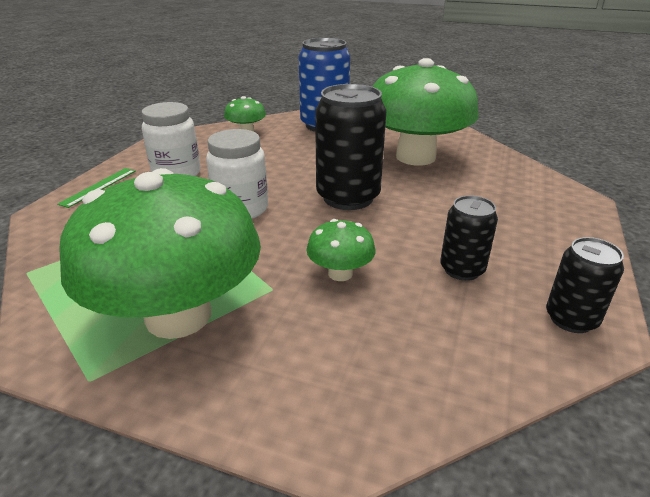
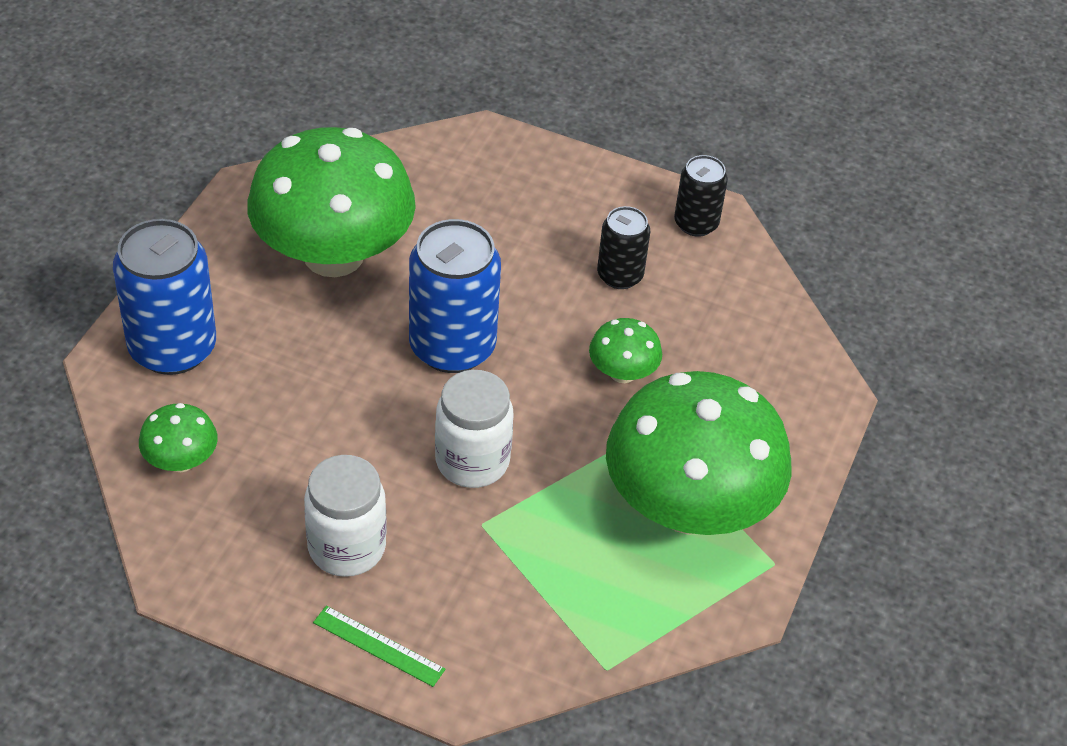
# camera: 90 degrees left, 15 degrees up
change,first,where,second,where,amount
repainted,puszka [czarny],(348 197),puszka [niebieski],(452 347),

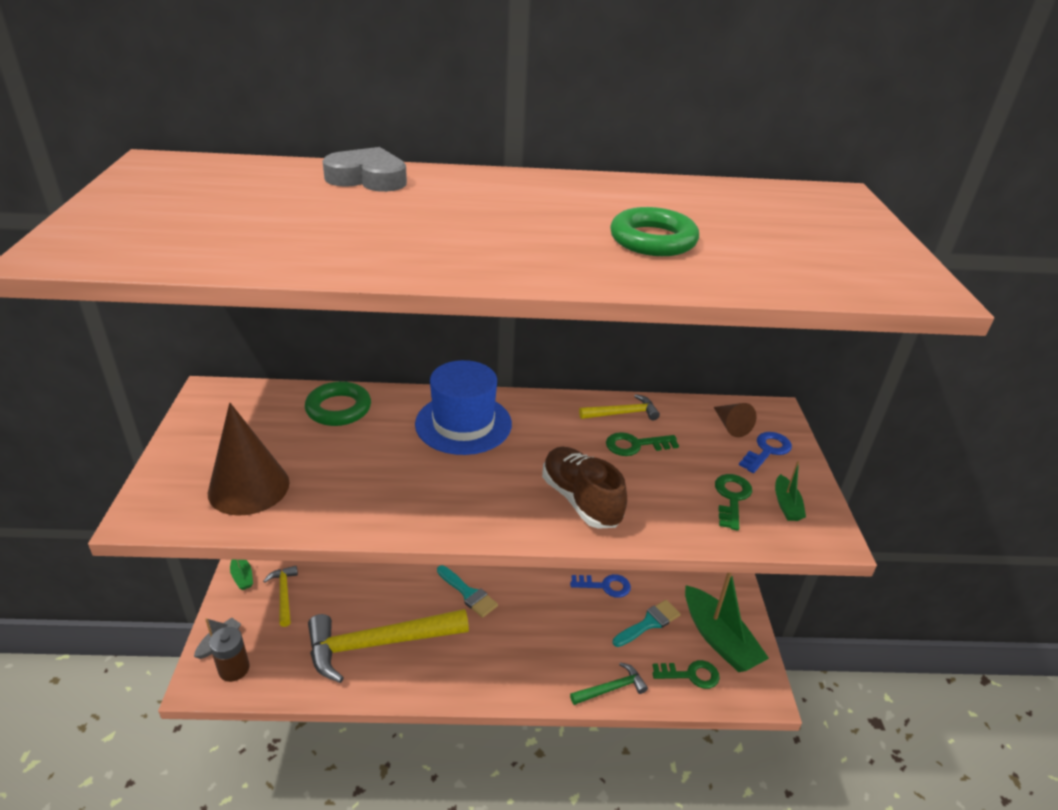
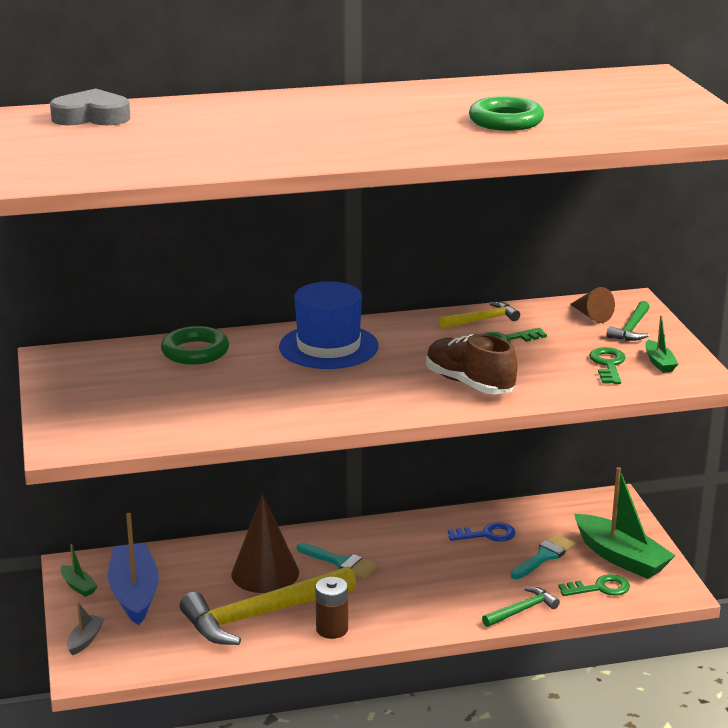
# camera: 10 degrees left, 10 degrees down
change,first,where,second,where,amount
shifted,serce [szary],(368 178),,(91 117),
shifted,stożek [brązowy],(249 487),,(265 573),
swapped,klucz [niebieski],(767 450),młotek [zielony],(631 329),
swapped,młotek [żółty],(284 594),łódka [niebieski],(134 593),
shifted,bateria [brązowy],(234 669),,(332 629),

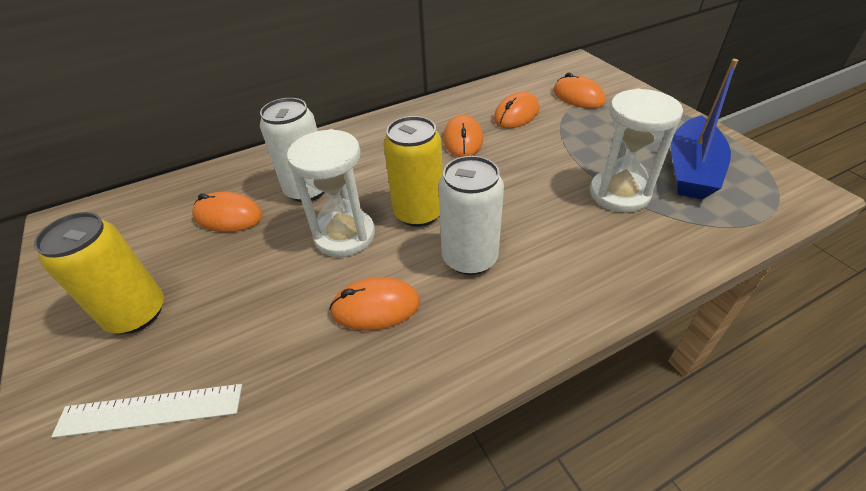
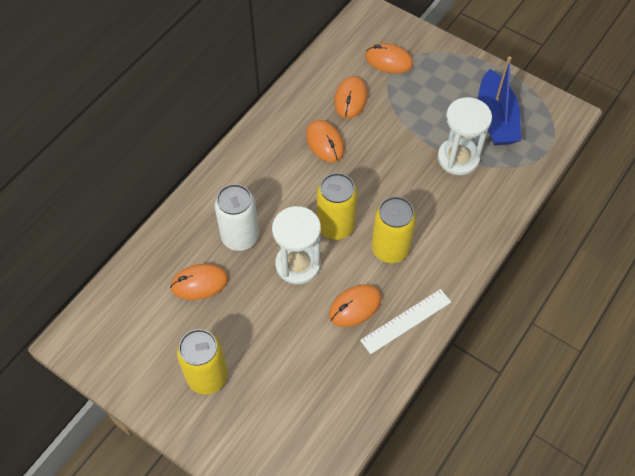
# camera: 30 degrees left, 15 degrees up
change,first,where,second,where,amount
repainted,puszka [biały],(469 258),puszka [żółty],(390 249),
shifted,linijka [biały],(150 410),,(406 321),

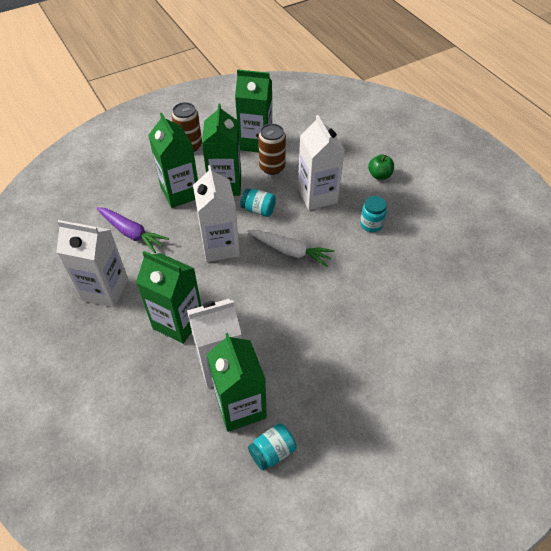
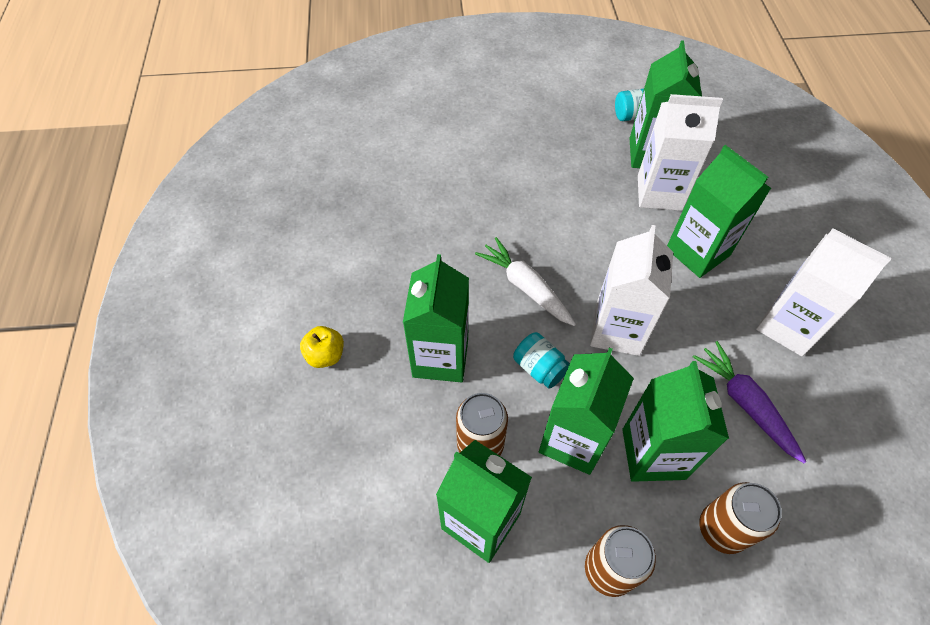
# camera: 155 degrees left, 5 degrees up
change,first,where,second,where,amount
repainted,karton mleka [biały],(317 195),karton mleka [zielony],(440 357),
repainted,jabłko [zielony],(379 175),jabłko [żółty],(325 355),
gone,słoik [turkusowy],(371 224),,,
new,,,puszka [brązowy],(722 529),

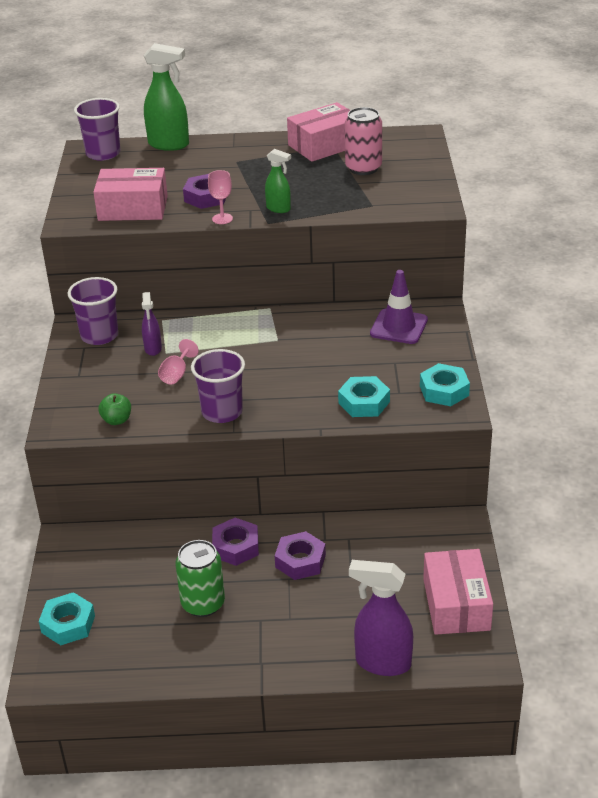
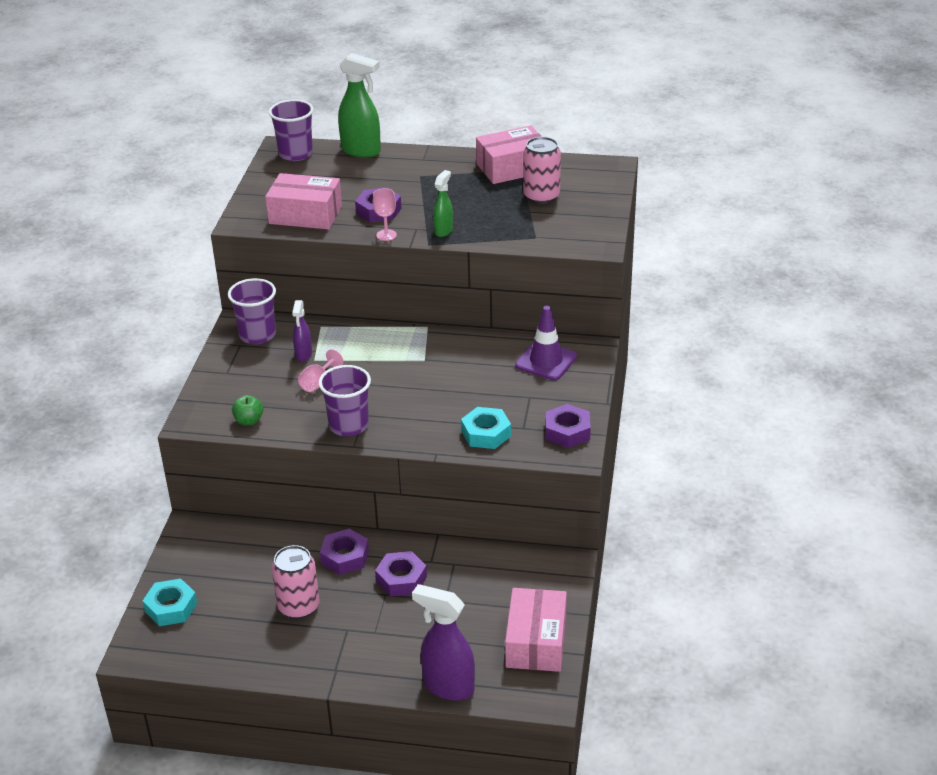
# camera: 10 degrees right, 0 degrees up
change,first,where,second,where,amount
rotated,spryskiwacz [zielony],(278 209),,(443 231),105 degrees counterclockwise
repainted,nakrętka [turkusowy],(444 390),nakrętka [fioletowy],(567 431),
repainted,puszka [zielony],(203 604),puszka [różowy],(298 606),

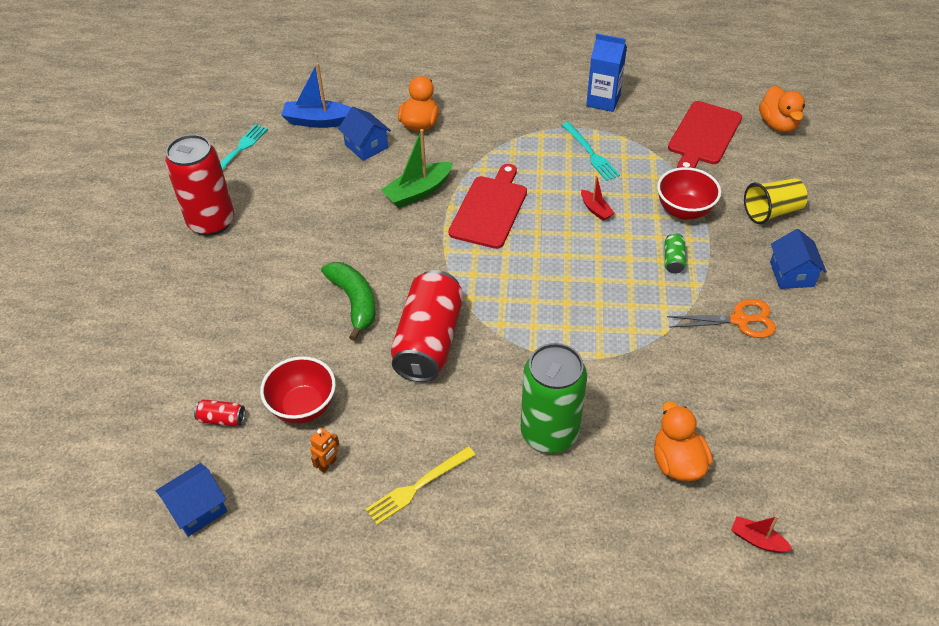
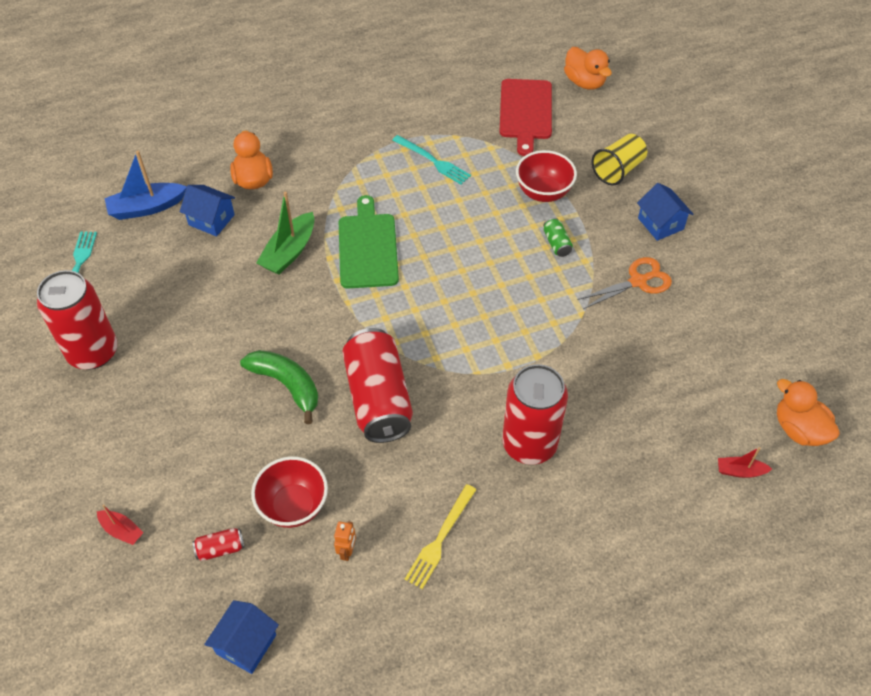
# camera: 25 degrees left, 5 degrees up
change,first,where,second,where,amount
gone,karton mleka [niebieski],(603 101),,,
repainted,deska do krojenia [czerwony],(490 209),deska do krojenia [zielony],(367 247),
shifted,łódka [czerwony],(595 210),,(121 530),
repainted,puszka [zielony],(549 432),puszka [czerwony],(529 444),
shifted,kaczka [pomarańczowy],(677 462),,(799 429),

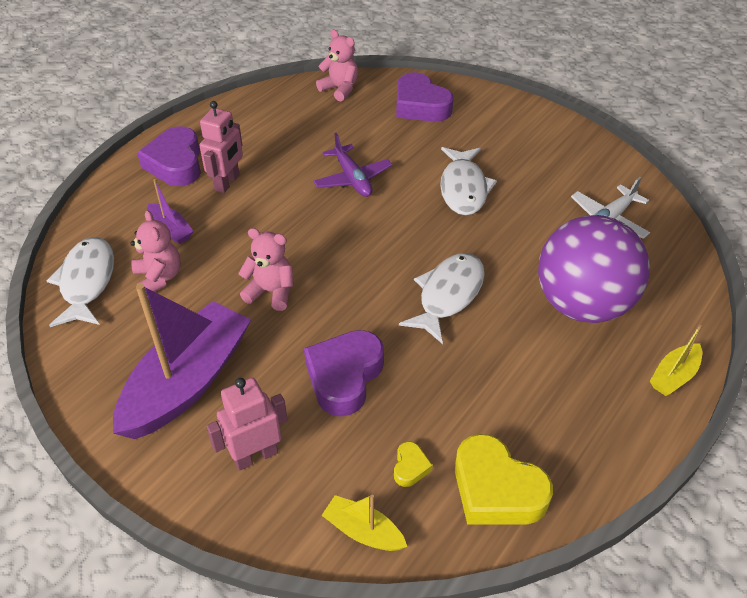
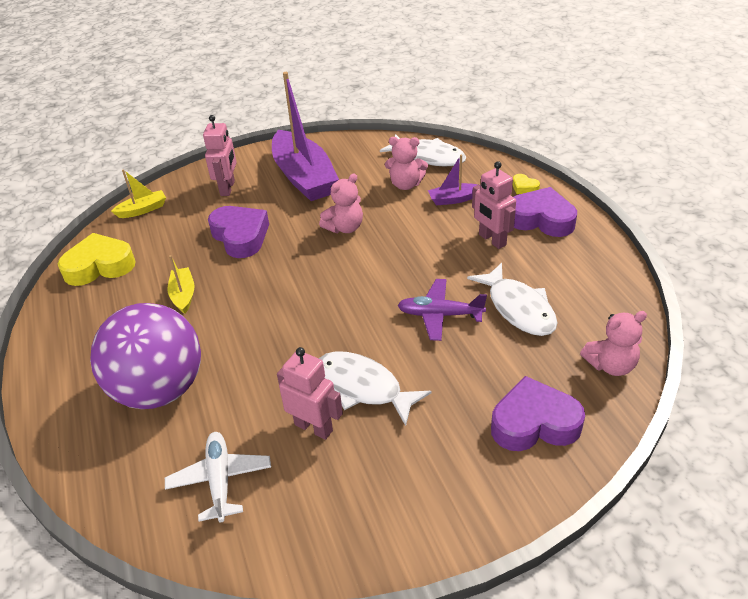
# camera: 125 degrees right, 5 degrees down
change,first,where,second,where,amount
shifted,ryba [biały],(448 295),,(518 308),
shifted,łódka [żółty],(674 376),,(183 295),
shifted,serce [żółty],(410 467),,(524 187),
new,,,robot [różowy],(314 427),

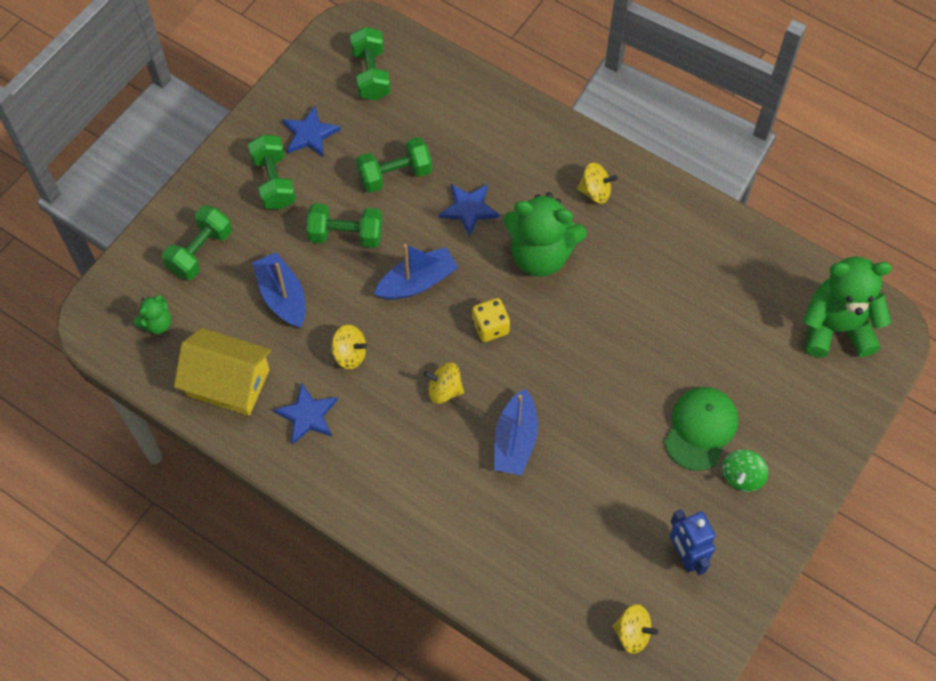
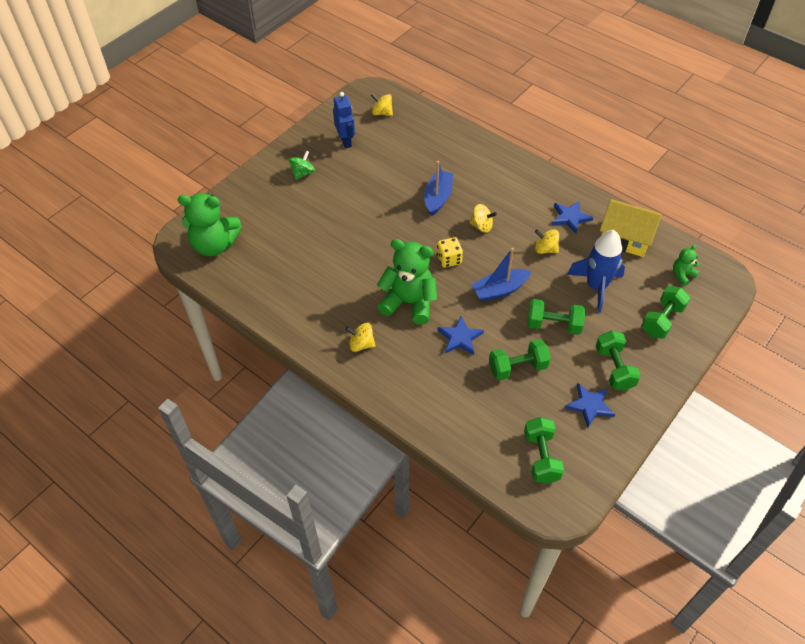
# camera: 175 degrees left, 10 degrees down
change,first,where,second,where,amount
swapped,łódka [niebieski],(282 296),rakieta [niebieski],(596 287),
gone,czapka [zielony],(701 429),,,

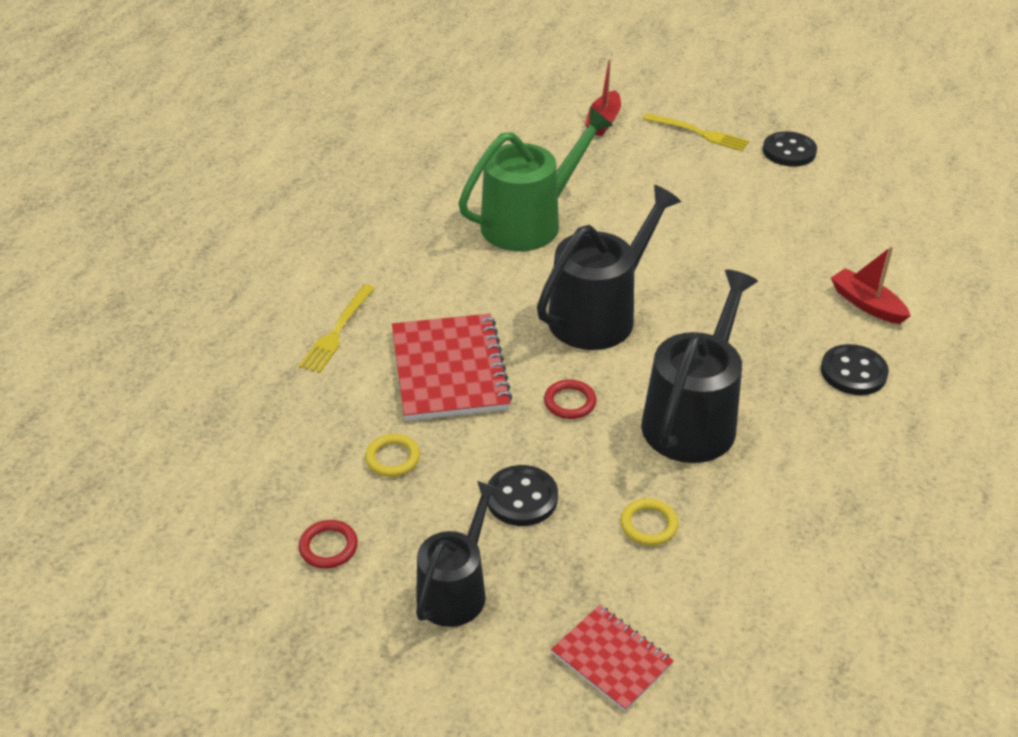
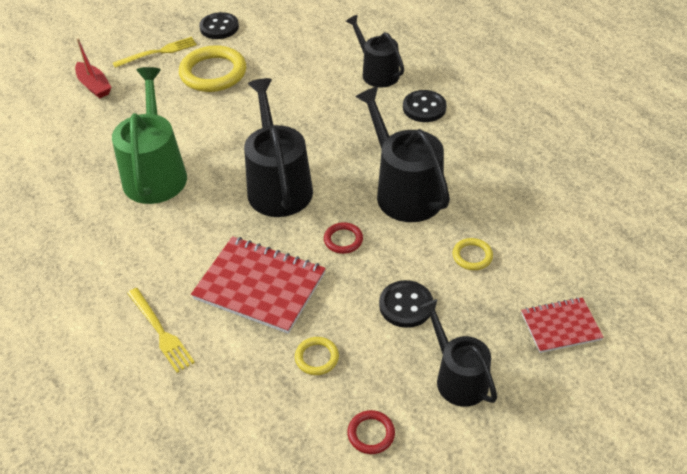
# camera: 55 degrees left, 5 degrees up
change,first,where,second,where,amount
swapped,łódka [czerwony],(866 304),konewka [czarny],(377 73),
new,,,pierścień [żółty],(213 73),

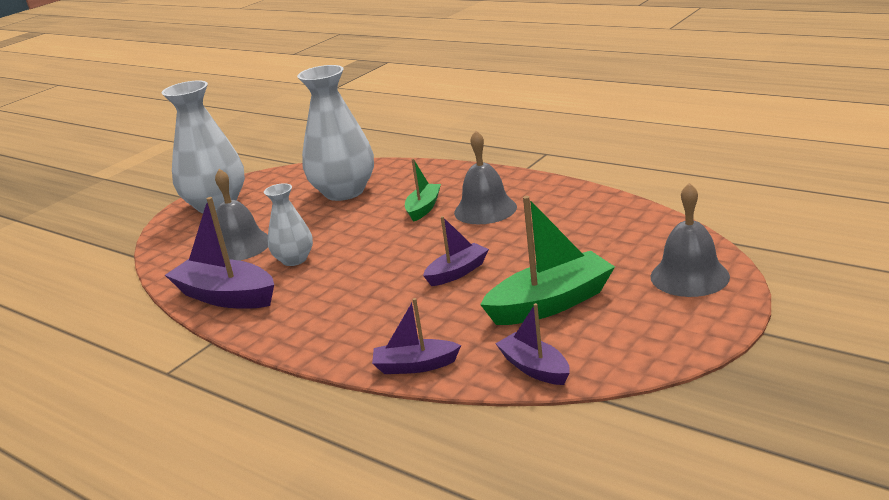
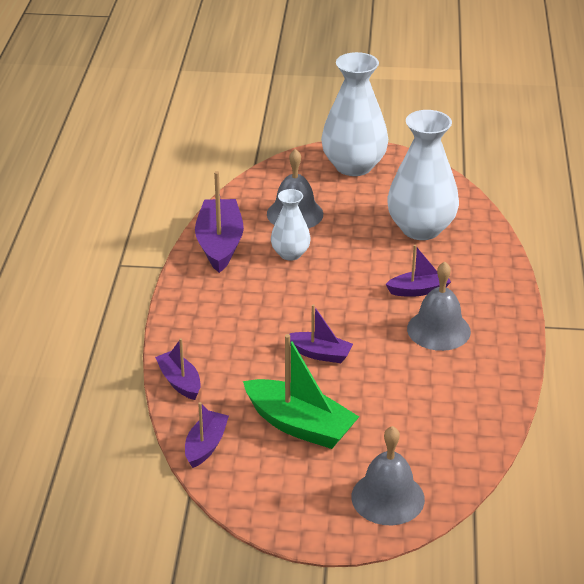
# camera: 55 degrees right, 10 degrees up
change,first,where,second,where,amount
repainted,łódka [zielony],(423 208),łódka [fioletowy],(419 290),

